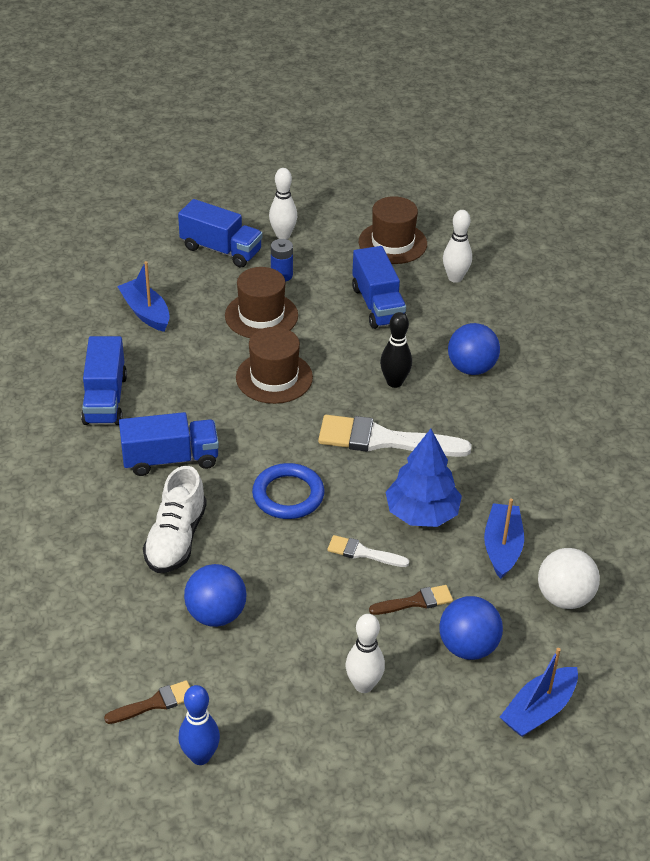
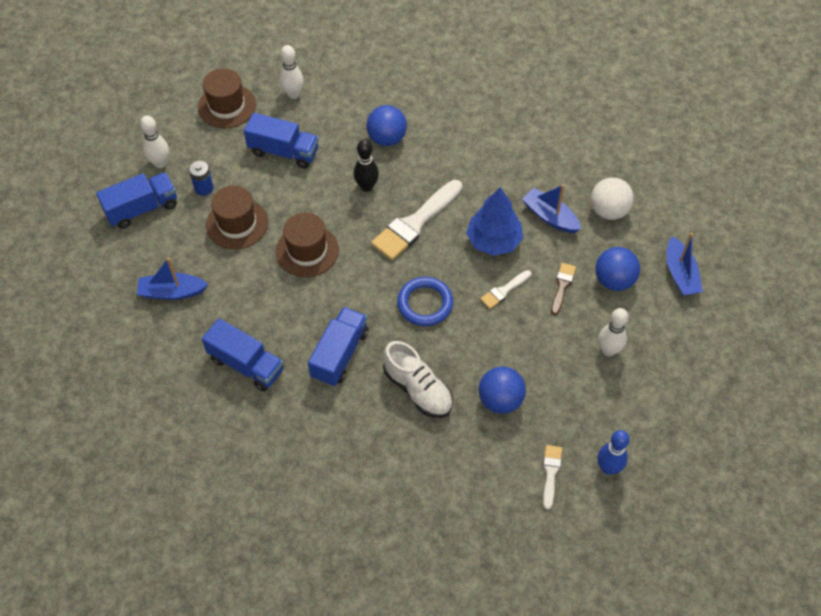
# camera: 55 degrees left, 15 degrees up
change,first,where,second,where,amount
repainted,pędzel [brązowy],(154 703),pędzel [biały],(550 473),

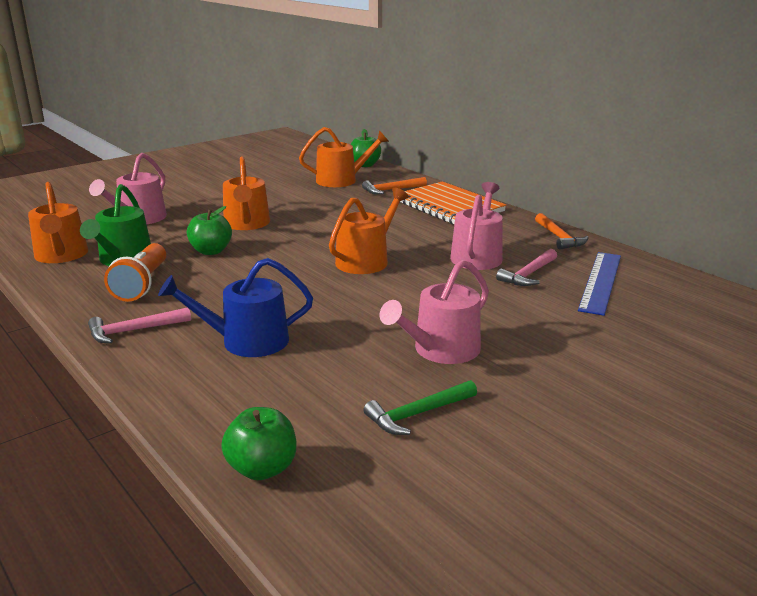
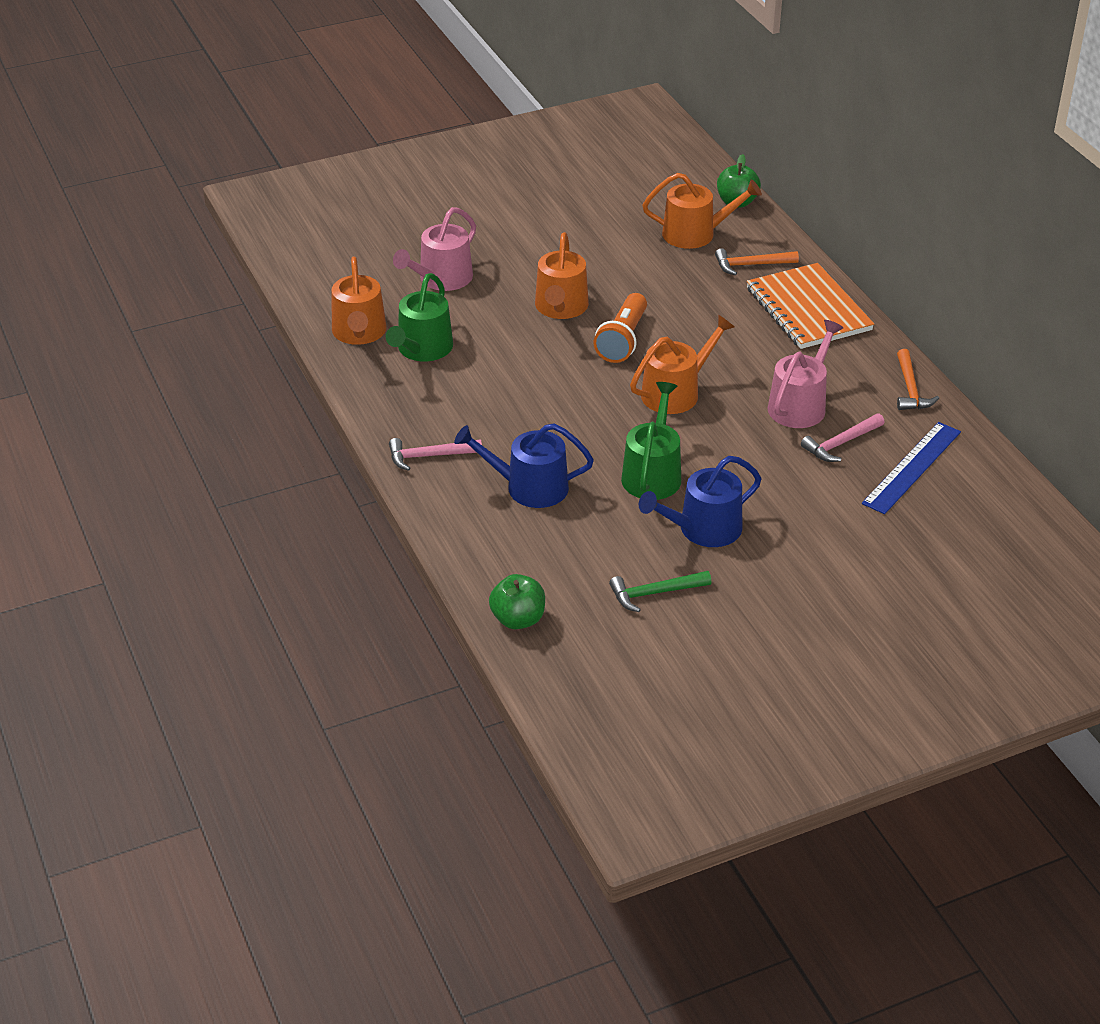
# camera: 15 degrees right, 15 degrees up
change,first,where,second,where,amount
gone,jabłko [zielony],(211 251),,,
shifted,latarka [pomarańczowy],(142 285),,(622 340),
repainted,konewka [różowy],(441 350),konewka [niebieski],(703 529),
new,,,konewka [zielony],(652 474),

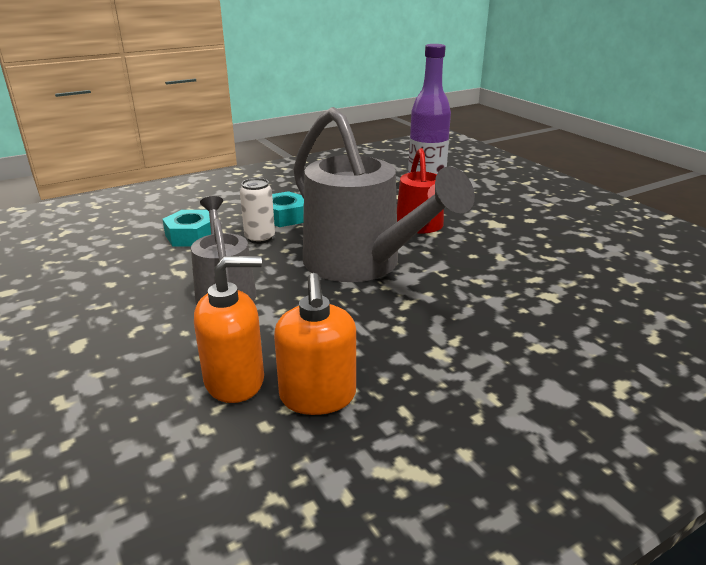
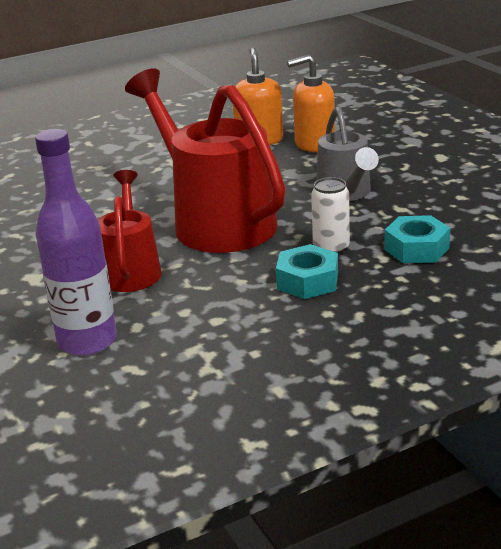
# camera: 175 degrees left, 0 degrees up
change,first,where,second,where,amount
repainted,konewka [szary],(361 264),konewka [czerwony],(216 221),

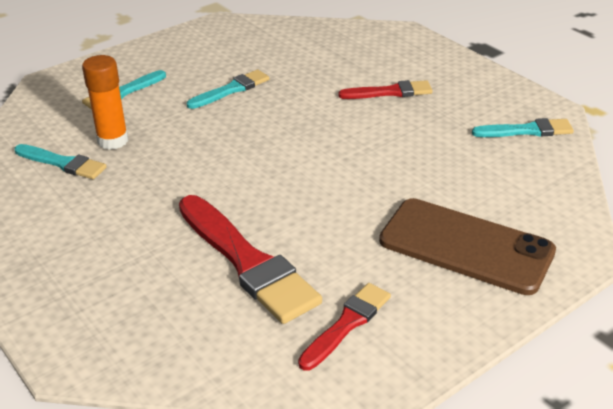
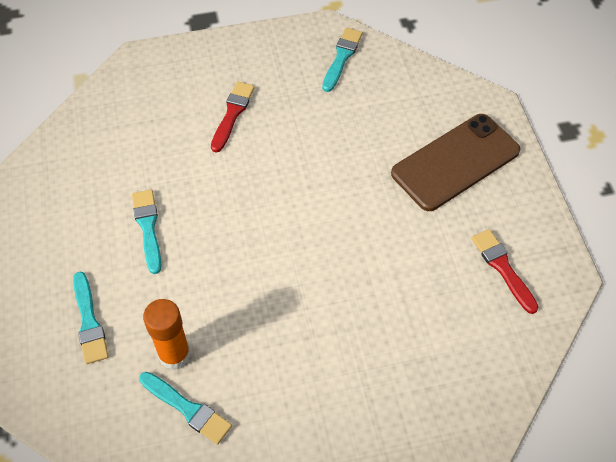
# camera: 65 degrees left, 20 degrees up
change,first,where,second,where,amount
rotated,pędzel [turkusowy],(63 163),,(187 409),75 degrees clockwise
gone,pędzel [czerwony],(247 262),,,

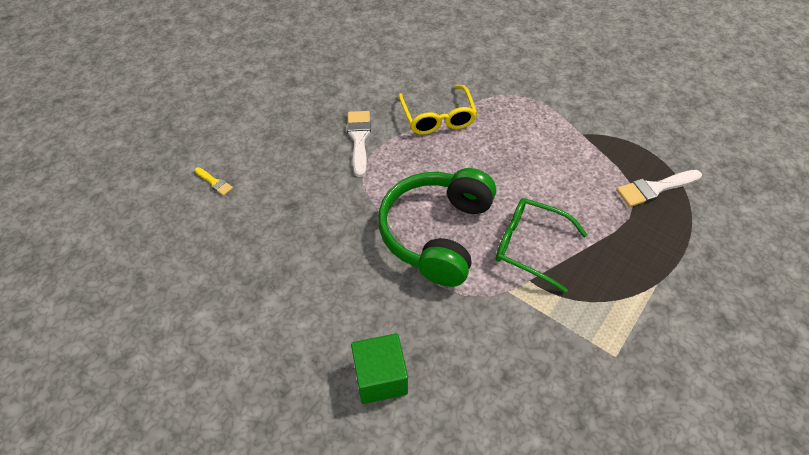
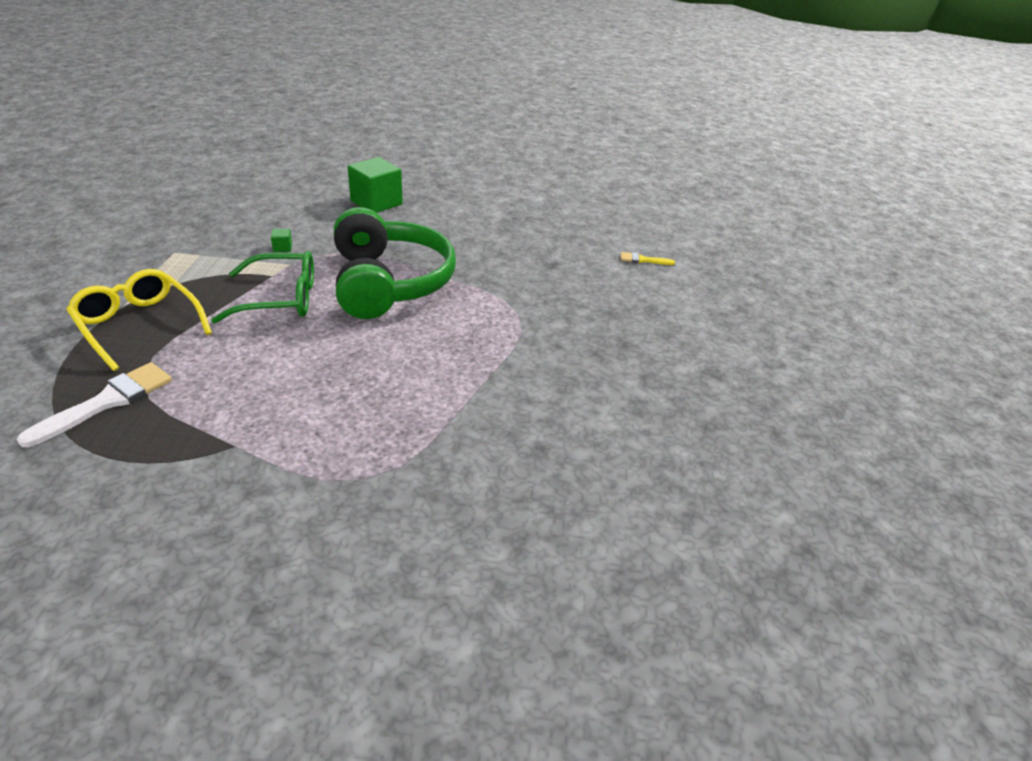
# camera: 145 degrees right, 15 degrees down
change,first,where,second,where,amount
shifted,okulary [żółty],(437 117),,(139 325),
gone,pędzel [biały],(359 139),,,
new,,,sześcian [zielony],(282 248),

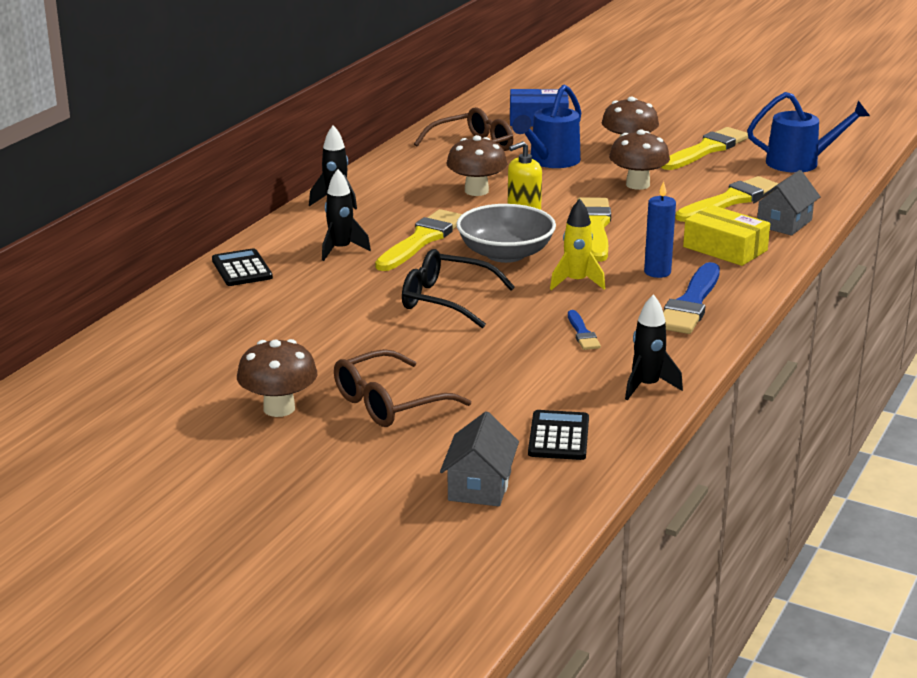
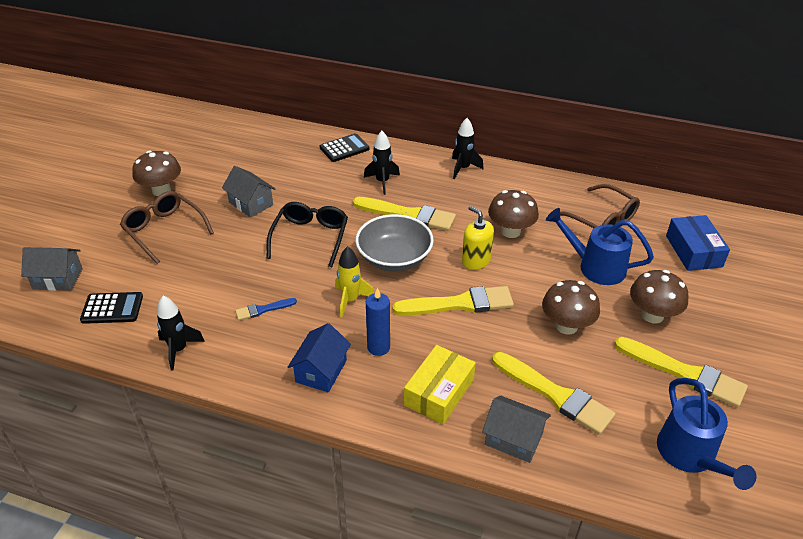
# camera: 80 degrees right, 15 degrees up
change,first,where,second,where,amount
swapped,pędzel [niebieski],(691 303),domek [niebieski],(321 371),
new,,,domek [szary],(251 203),

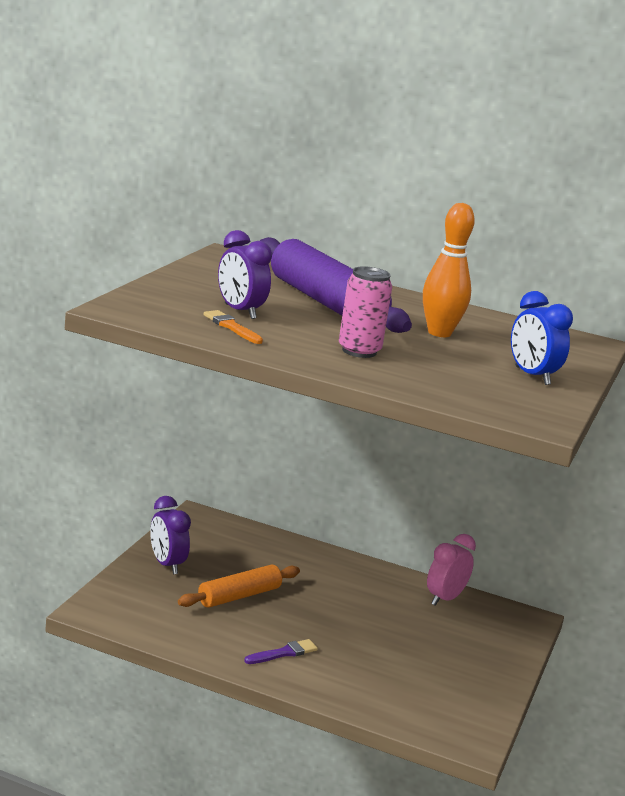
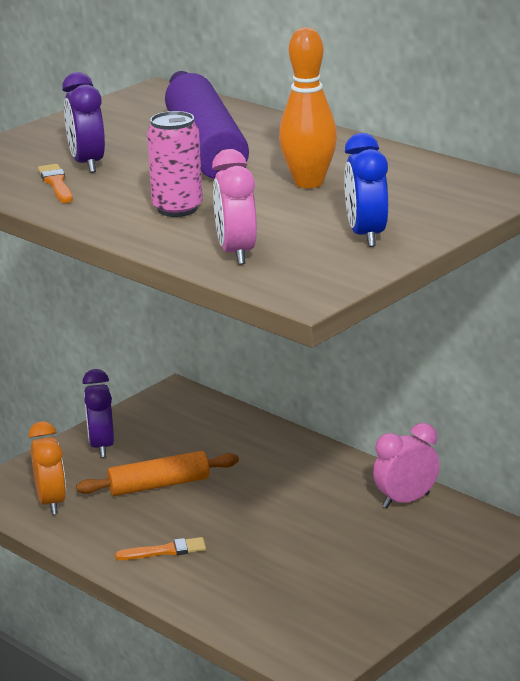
# camera: 25 degrees right, 5 degrees up
change,first,where,second,where,amount
repainted,pędzel [fioletowy],(283 653),pędzel [pomarańczowy],(165 551),
new,,,budzik [różowy],(236 253),
new,,,budzik [pomarańczowy],(51 502),

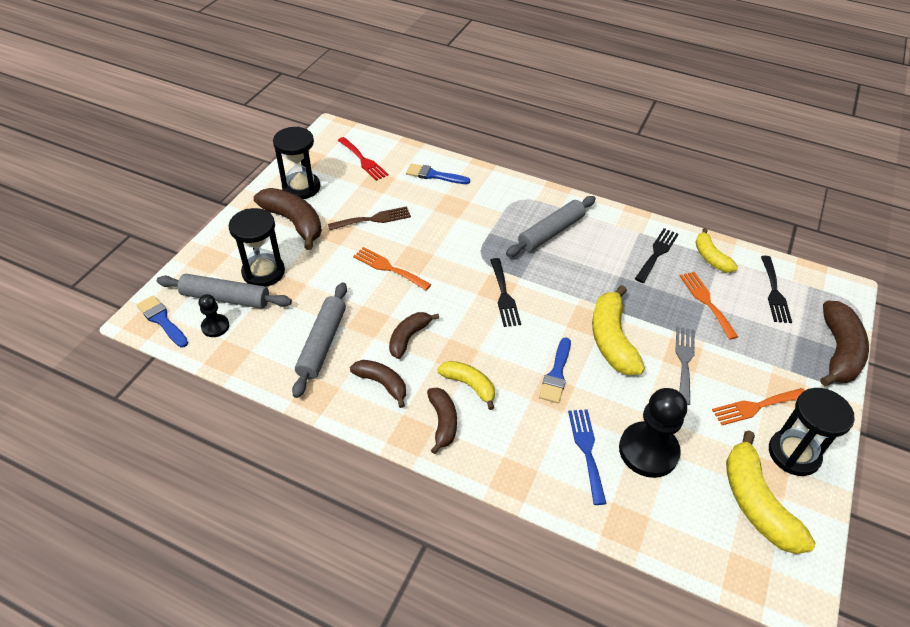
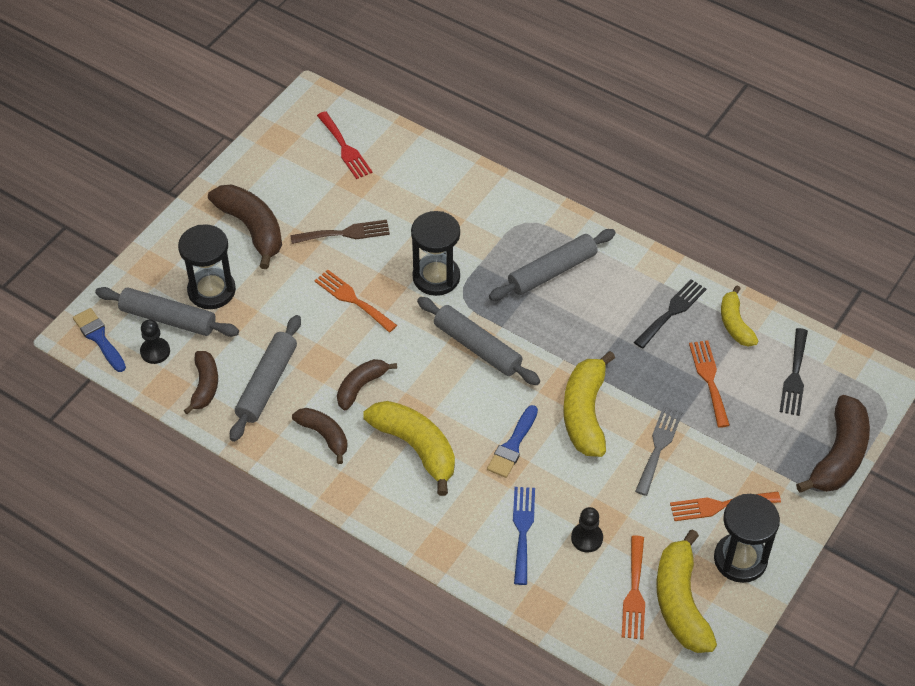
# camera: 10 degrees right, 5 degrees up
change,first,where,second,where,amount
shifted,klepsydra [czarny],(301 187),,(436 277),
gone,pędzel [niebieski],(434 175),,,
swapped,widelec [czarny],(504 295),wałek do ciasta [szary],(477 347),
scaled,banan [żółty],(469 385),,(416 447),x1.64
shifted,banan [brązowy],(443 422),,(205 386),
scaled,pionek [czarny],(648 451),,(587 538),x0.52
new,,,widelec [pomarańczowy],(634 592),

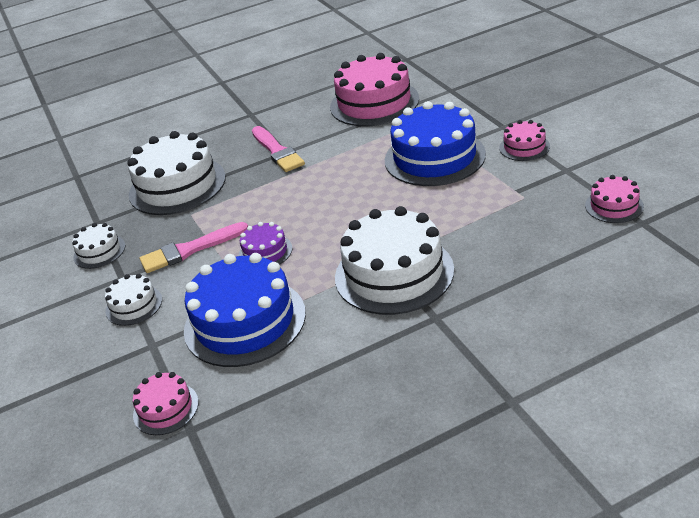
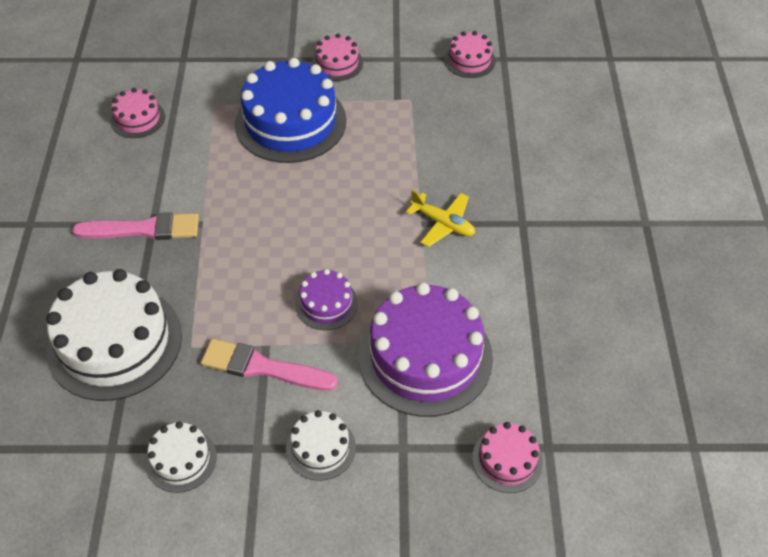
# camera: 70 degrees left, 15 degrees up
change,first,where,second,where,amount
scaled,tort [różowy],(374 103),,(138 118),x0.49
swapped,tort [biały],(394 273),samolot [żółty],(443 224),
rotated,pędzel [różowy],(190 250),,(262 367),105 degrees clockwise
repainted,tort [niebieski],(245 321),tort [fioletowy],(425 357),

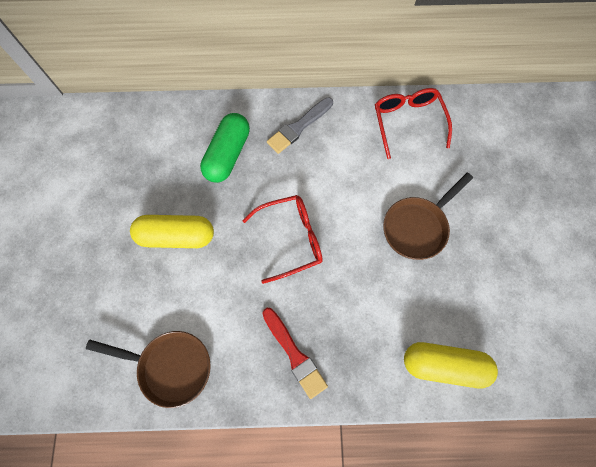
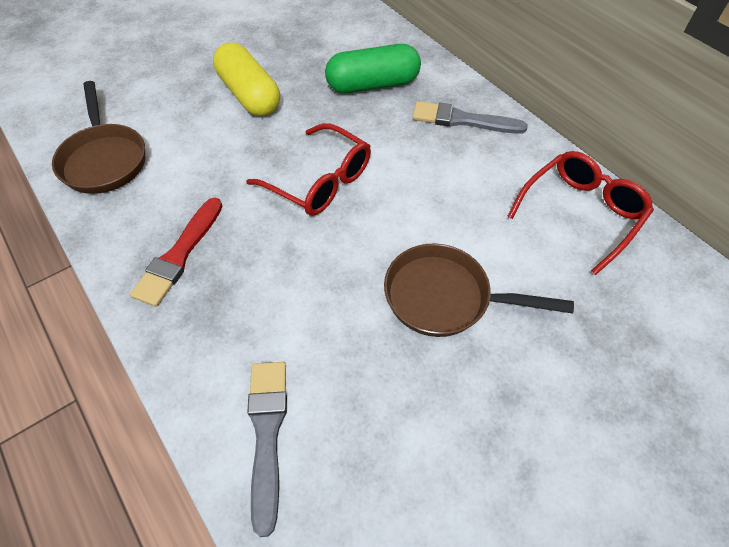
# camera: 55 degrees right, 15 degrees down
change,first,where,second,where,amount
swapped,kapsułka [żółty],(444 365),pędzel [szary],(267 434),

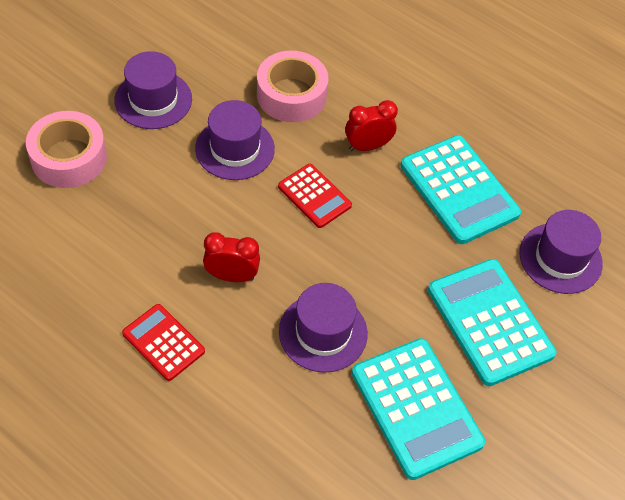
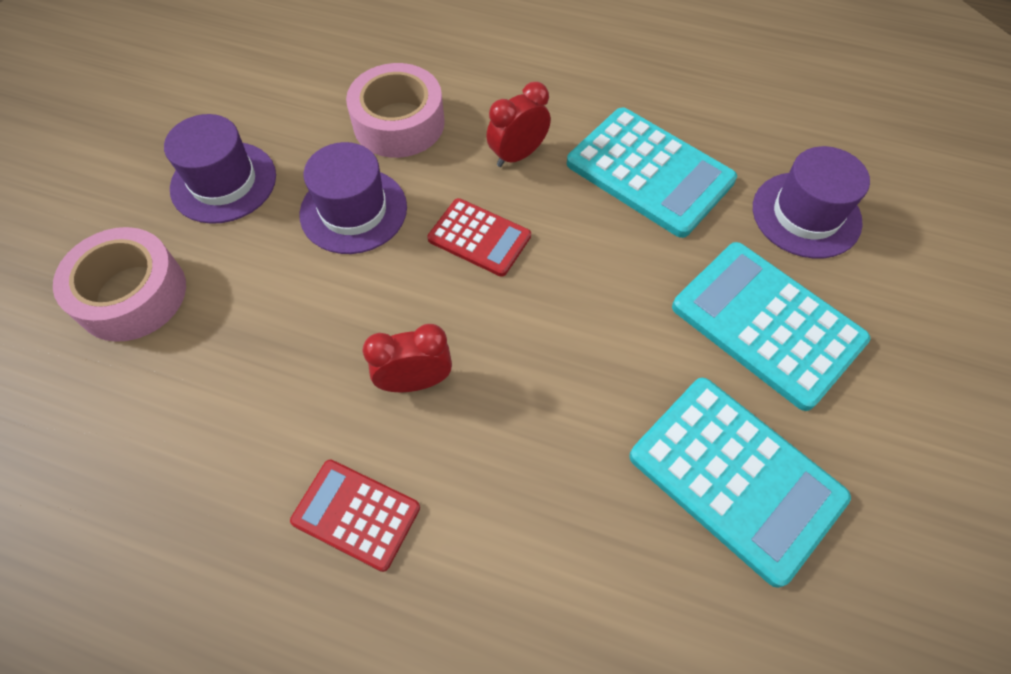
# camera: 15 degrees left, 5 degrees up
change,first,where,second,where,amount
gone,kapelusz [fioletowy],(323 332),,,

